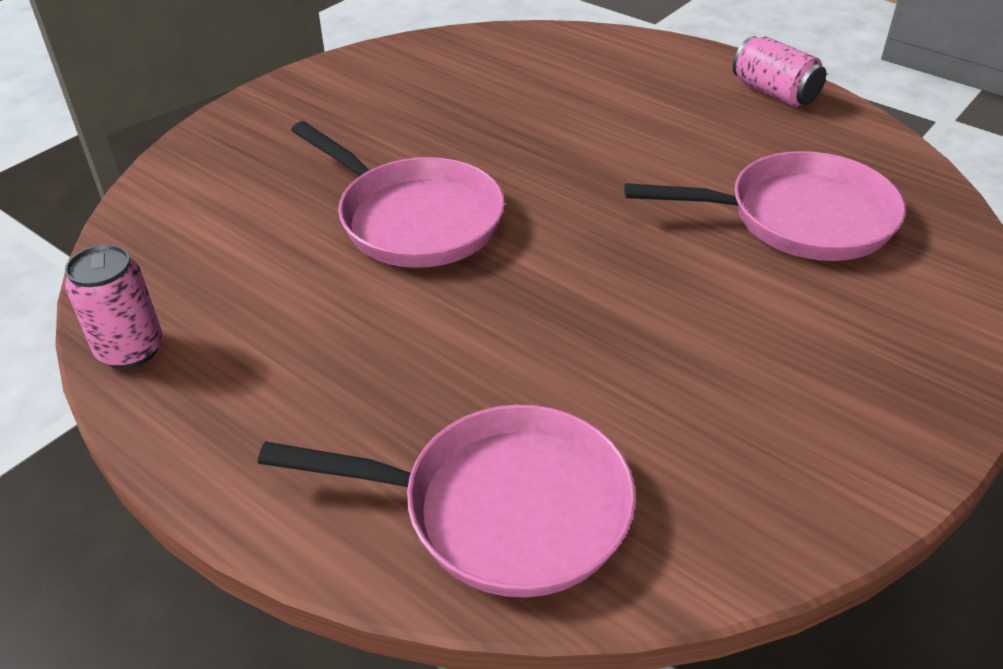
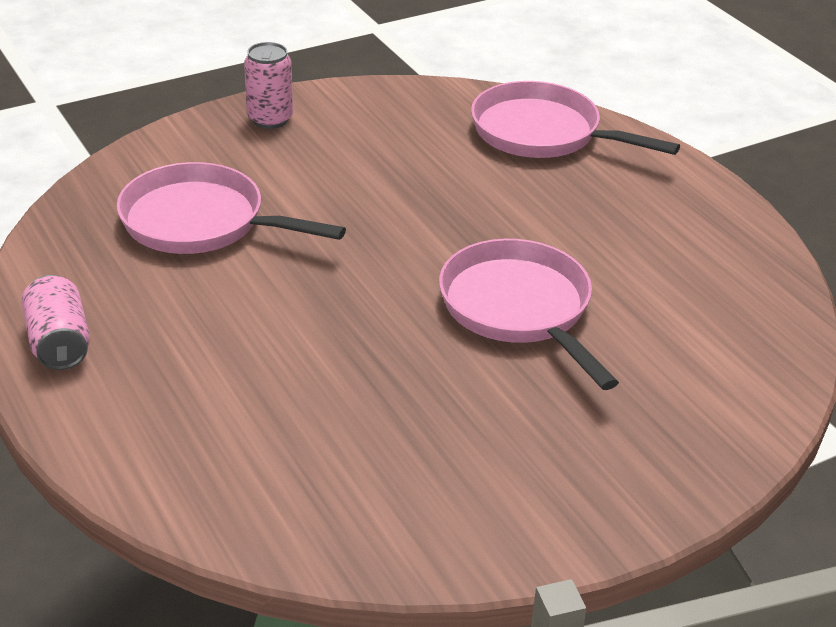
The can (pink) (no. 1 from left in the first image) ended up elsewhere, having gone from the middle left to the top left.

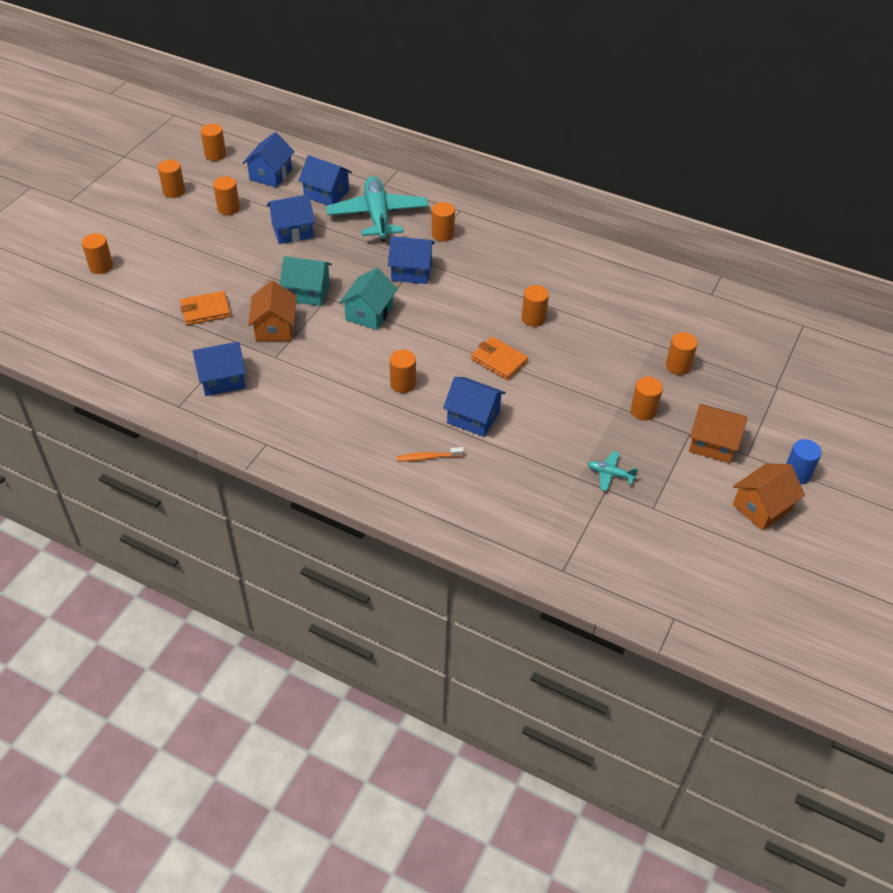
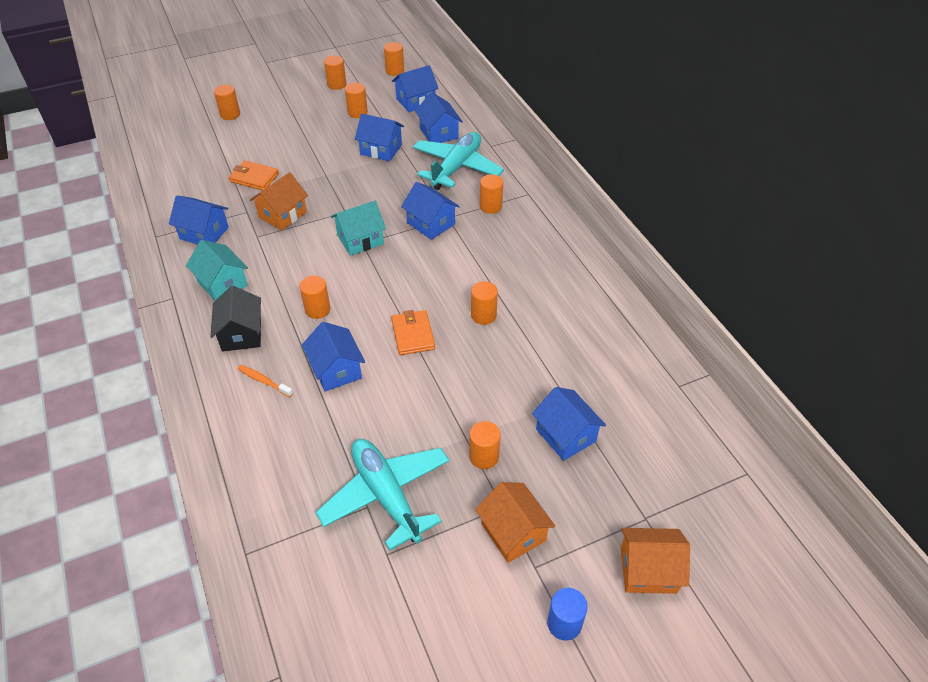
The house (teal) (no. 1 from left) ended up elsewhere, having gone from the top centre to the middle left.
The second view gained the house (black) at the middle left.
The size of the aeroplane (teal) (no. 2 from left in the first image) at the middle right changed by a factor of 2.37.
Where the cylinder shape (bright orange) (no. 9 from left) stood at the middle right, the house (blue) (no. 7 from left) came to stand at the centre.
The house (bright orange) (no. 3 from left) ended up elsewhere, having gone from the middle right to the bottom right.

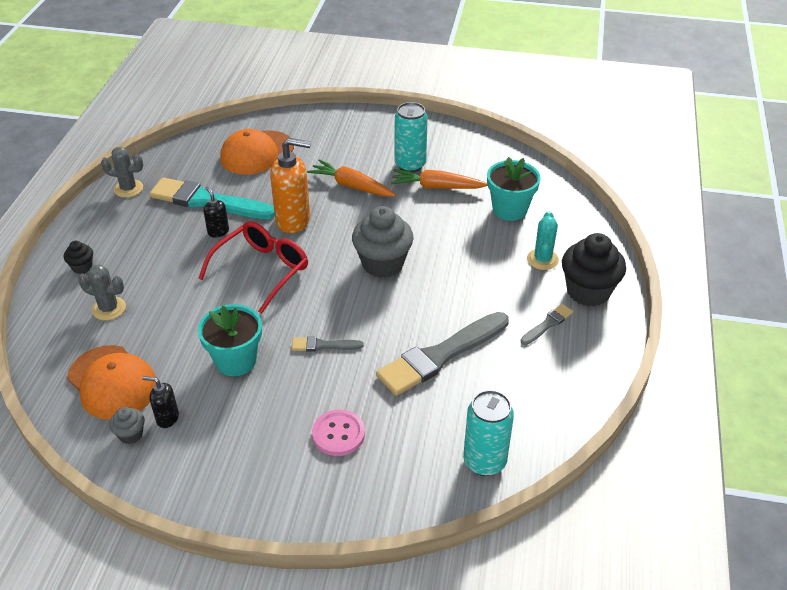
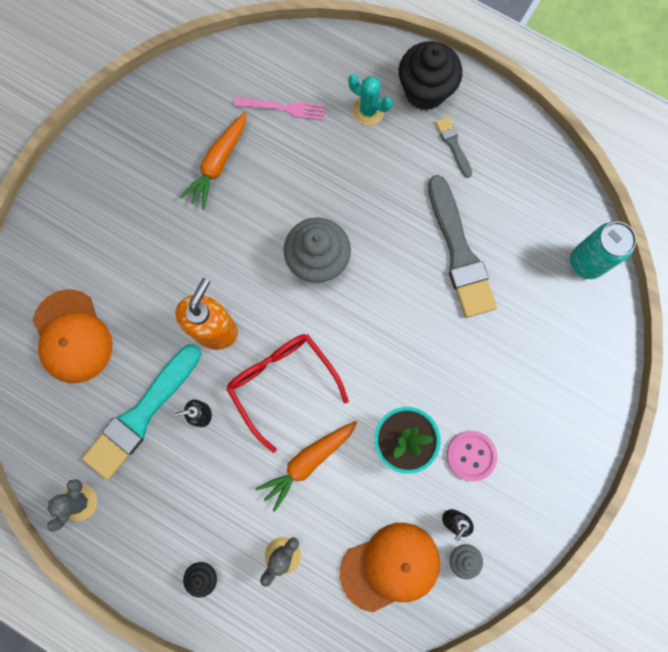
Where the plant pot (teal) (no. 2 from left) stood at the top centre, the fork (pink) came to stand at the top centre.
The carrot (bright orange) (no. 1 from left in the first image) ended up elsewhere, having gone from the top centre to the bottom centre.
The shirt button (pink) ended up elsewhere, having gone from the bottom centre to the bottom right.
The second view lost the paint brush (ash-grey) (no. 1 from left) at the centre.
The second view lost the can (teal) (no. 1 from left) at the top centre.

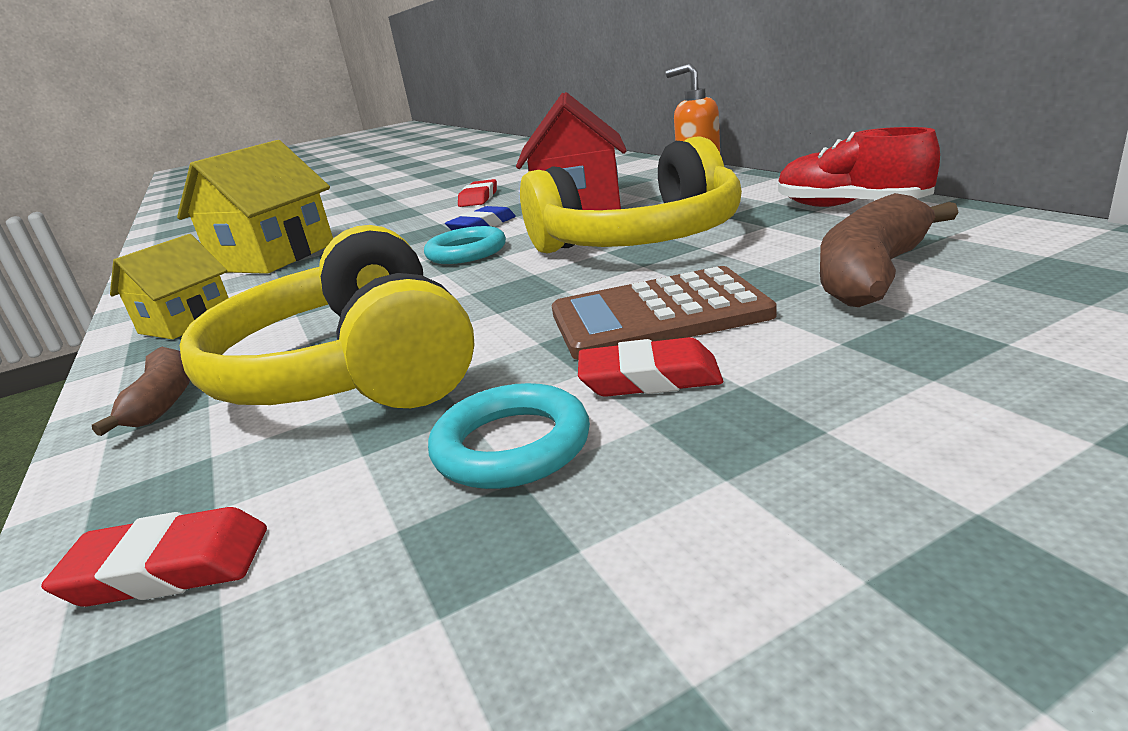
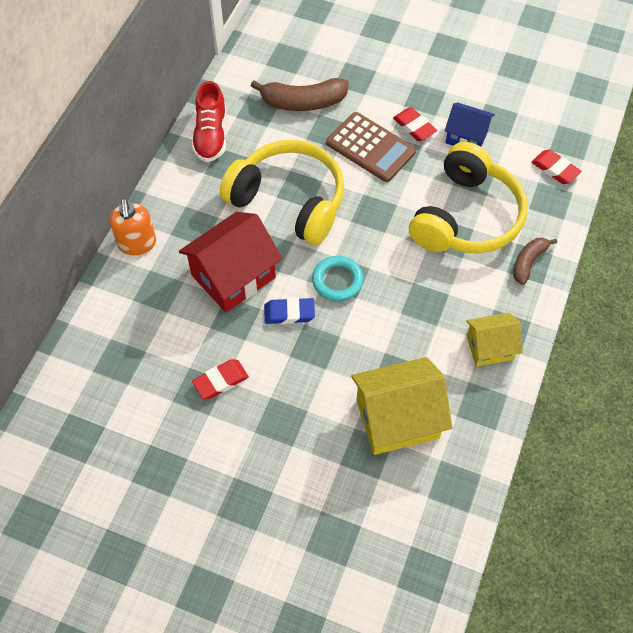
Where the hoop (teal) (no. 2 from left) stood at the centre, the house (blue) came to stand at the top right.

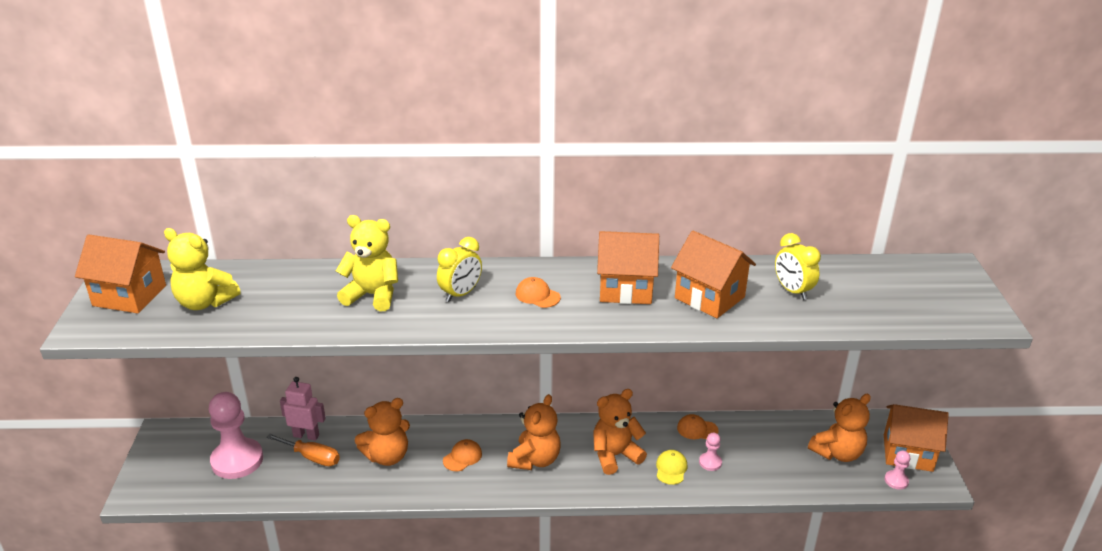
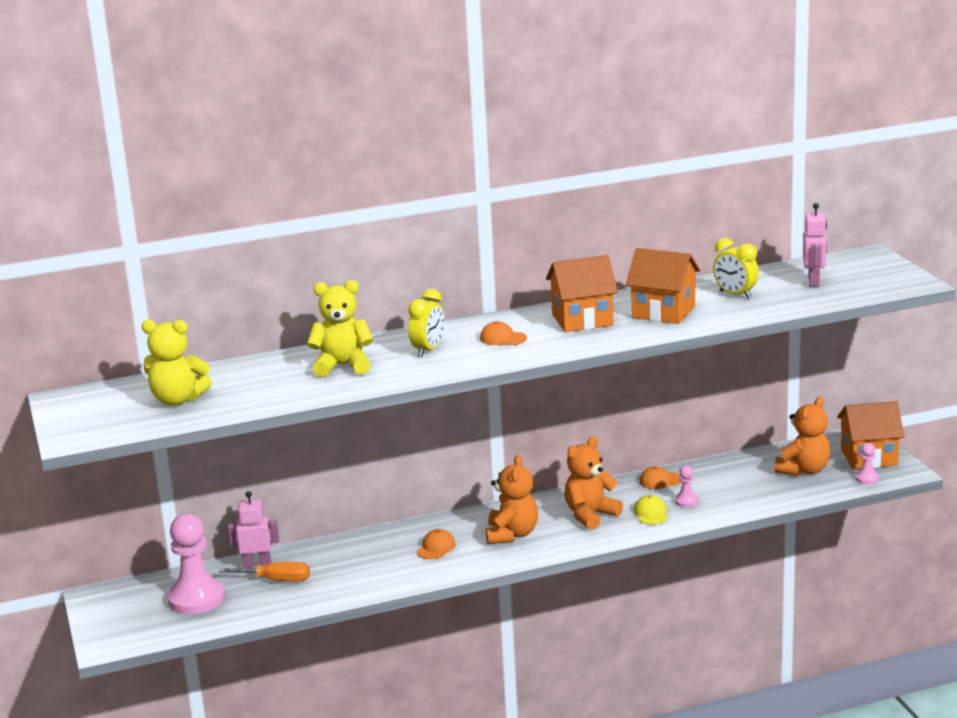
The second view gained the robot (pink) (no. 2 from left) at the middle right.
The second view lost the house (bright orange) (no. 1 from left) at the middle left.
The second view lost the teddy (bright orange) (no. 1 from left) at the bottom centre.

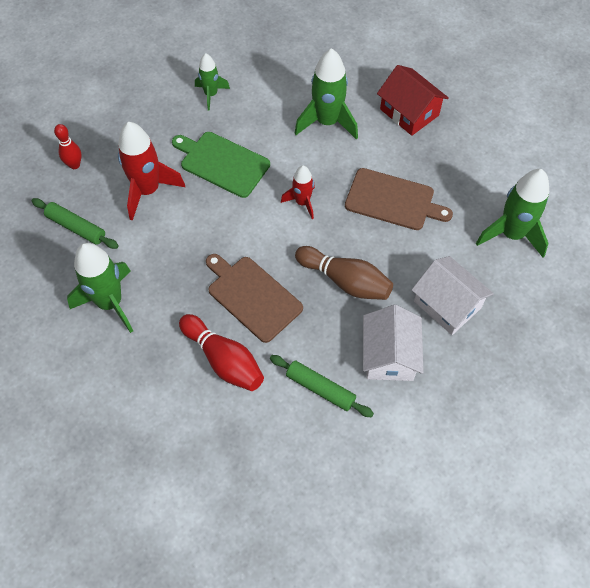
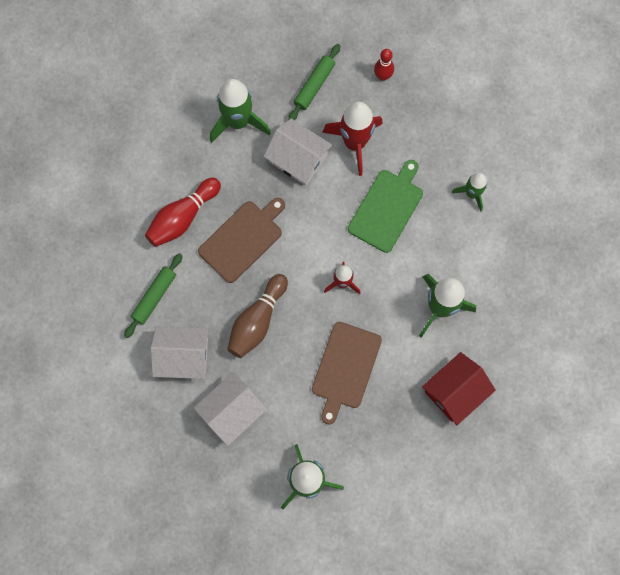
The second view gained the house (pure white) (no. 3 from left) at the top centre.

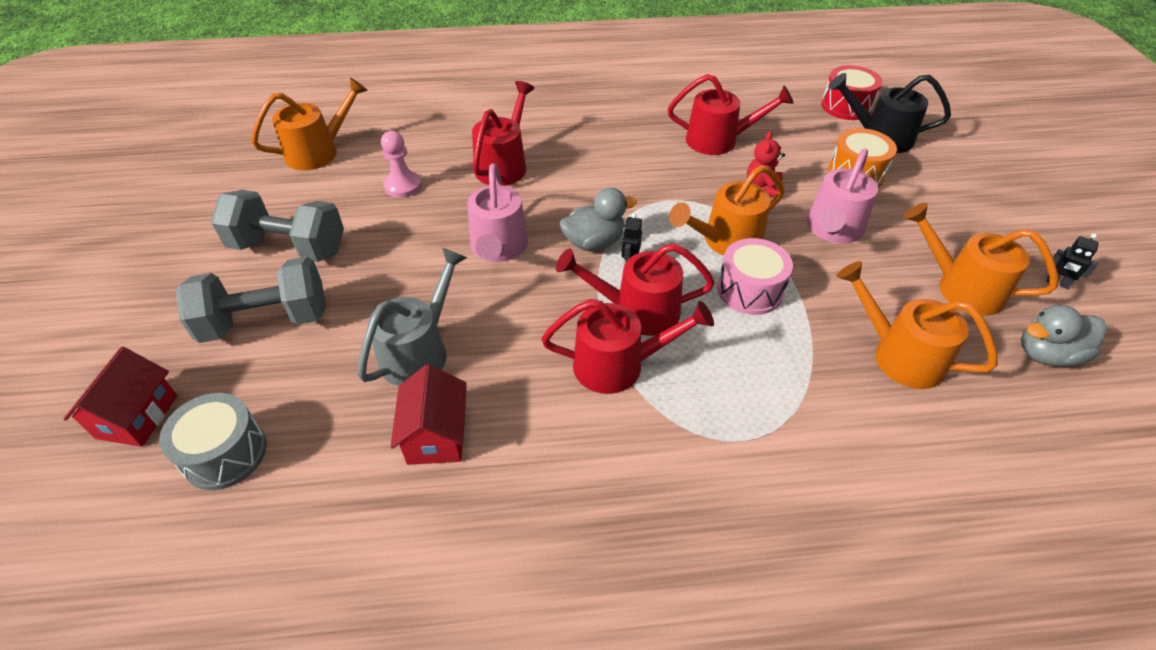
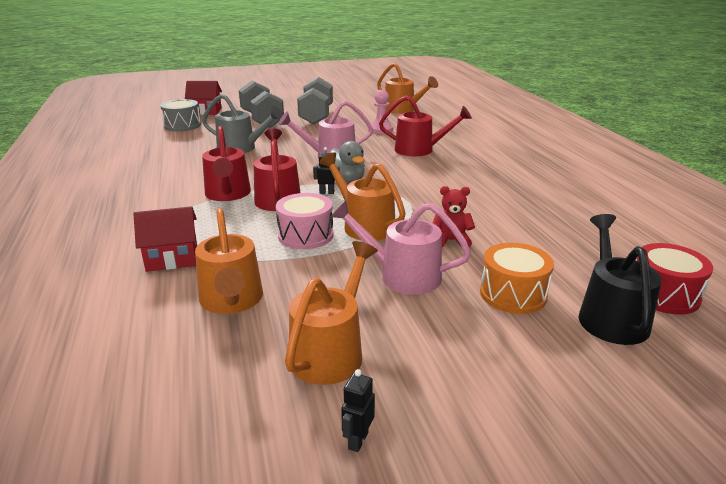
The house (red) (no. 2 from left in the first image) ended up elsewhere, having gone from the centre to the middle left.
The watering can (bright orange) (no. 3 from left in the first image) at the middle right ended up facing another way, 135 degrees clockwise from before.
The second view lost the watering can (red) (no. 4 from left) at the top centre.
The second view lost the toy duck (ash-grey) (no. 2 from left) at the middle right.

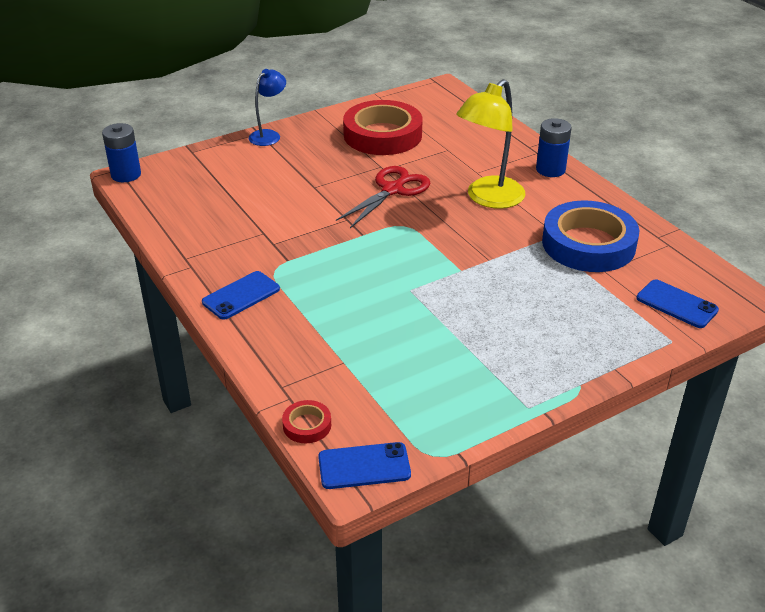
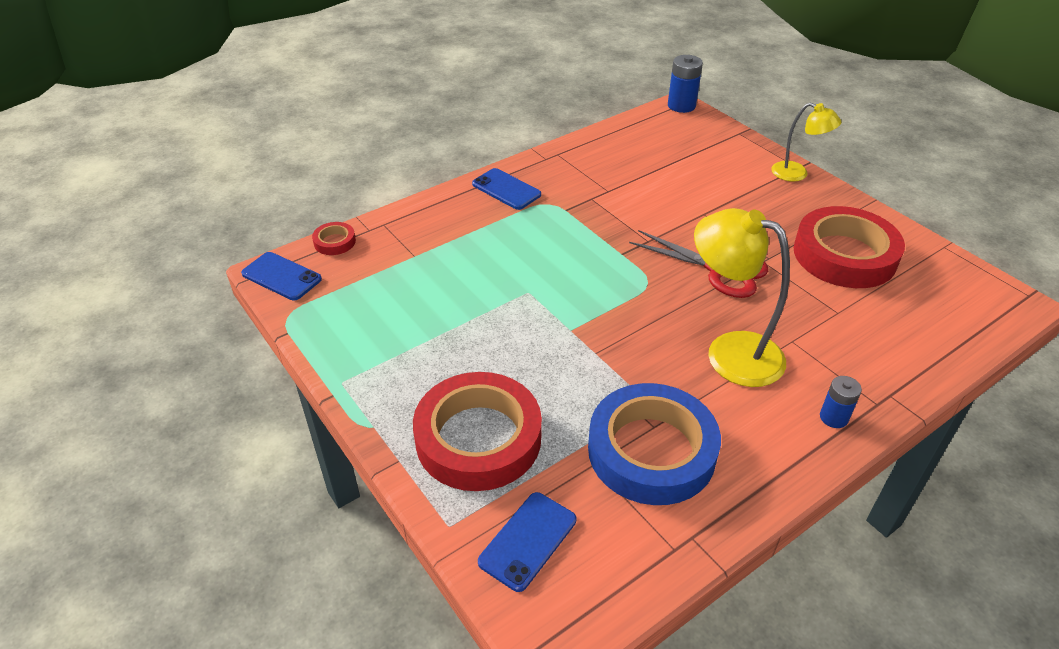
The smartphone (blue) (no. 2 from left in the first image) at the bottom centre ended up facing another way, 45 degrees counterclockwise from before.
The second view gained the tape (red) (no. 2 from left) at the centre.
What was the desk lamp (blue) at the top centre turned into the desk lamp (bright yellow) (no. 2 from left) at the top right.
The size of the power cell (blue) (no. 2 from left) at the top right changed by a factor of 0.64.

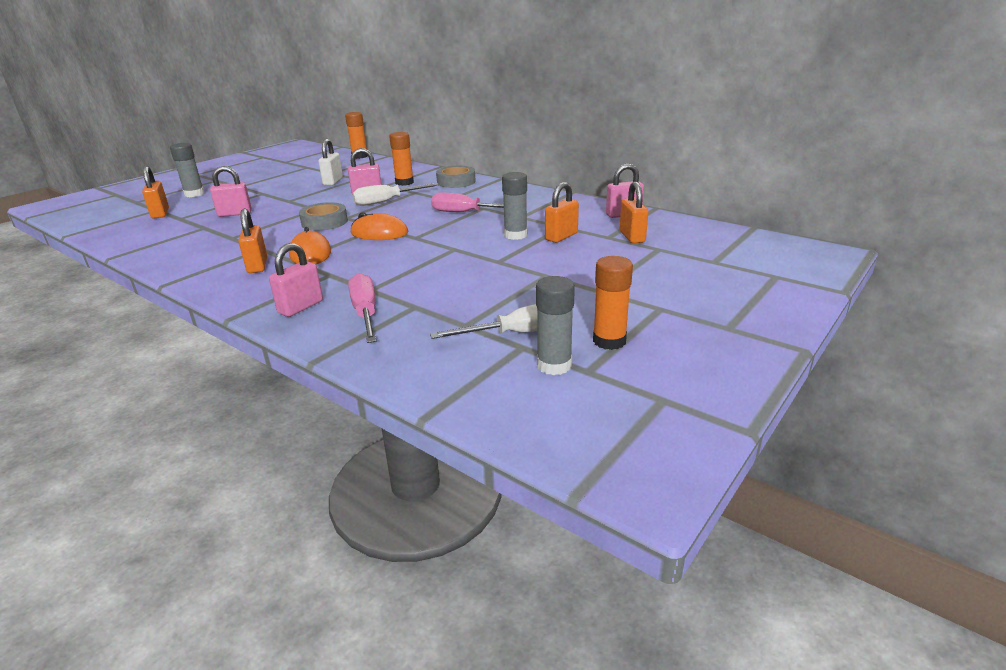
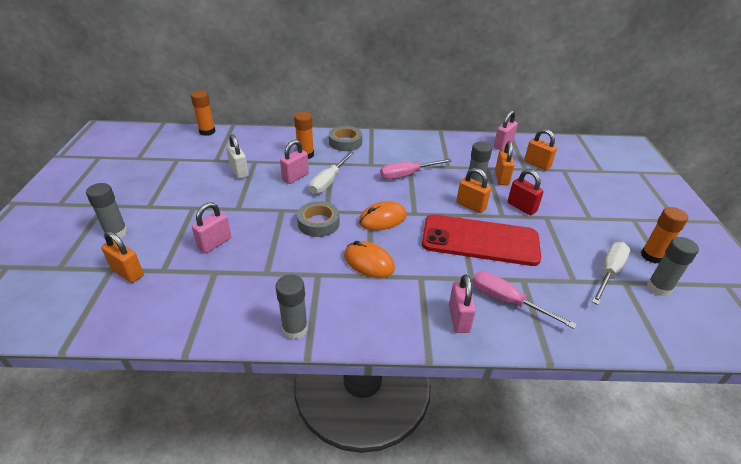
The second view gained the stick of glue (ash-grey) (no. 2 from left) at the centre.
The second view gained the smartphone (red) at the centre.
The lock (bright orange) (no. 2 from left) ended up elsewhere, having gone from the middle left to the centre.
The second view gained the lock (red) at the middle right.

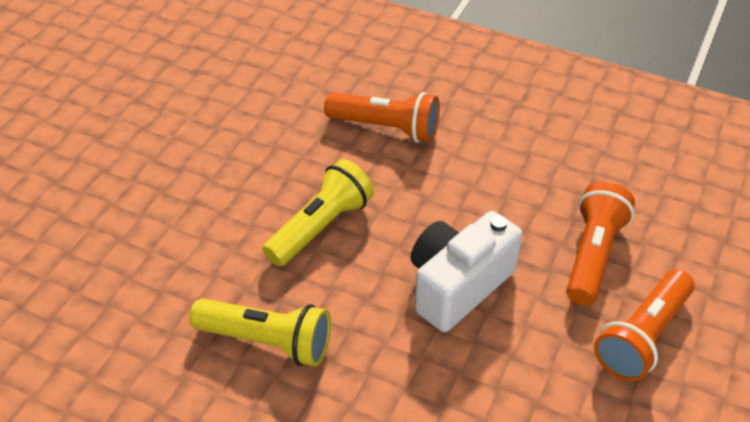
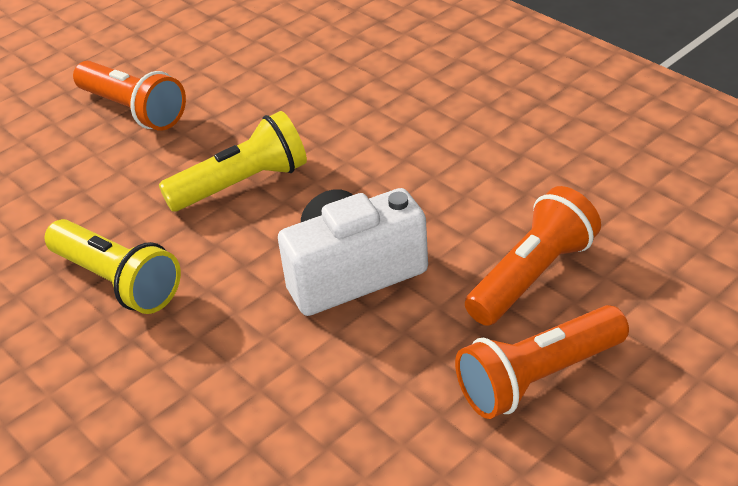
The flashlight (bright orange) (no. 1 from left) ended up elsewhere, having gone from the top centre to the top left.

